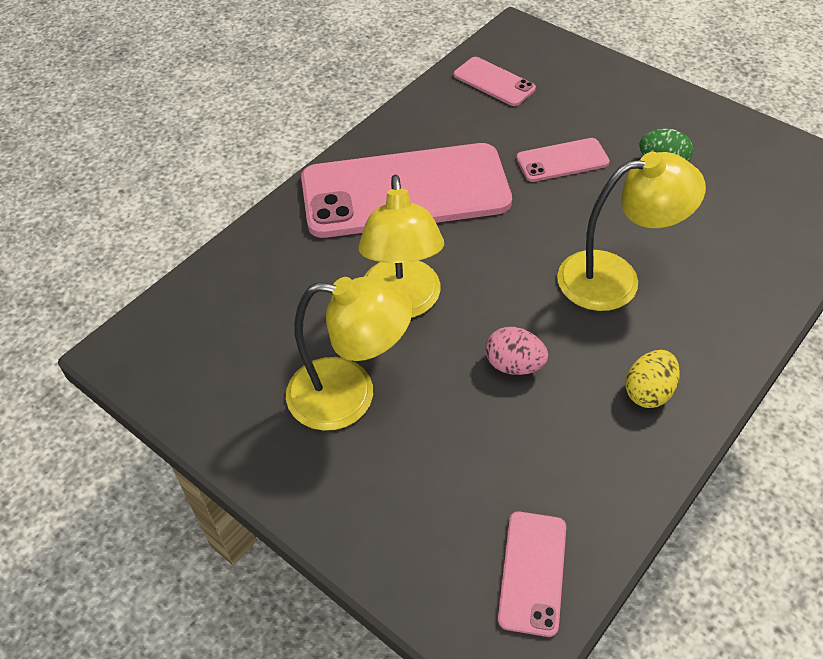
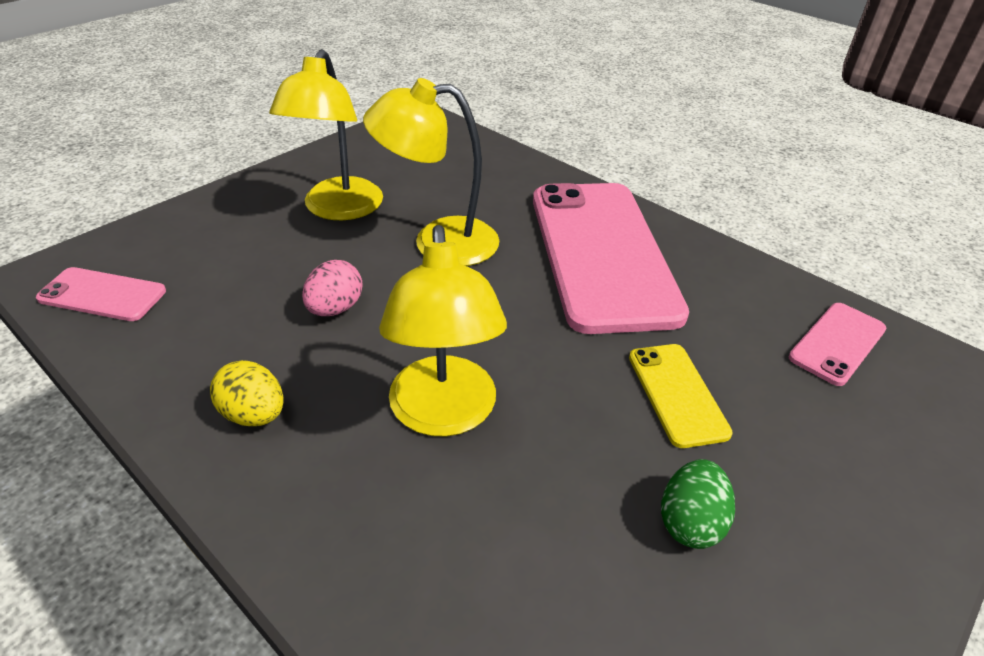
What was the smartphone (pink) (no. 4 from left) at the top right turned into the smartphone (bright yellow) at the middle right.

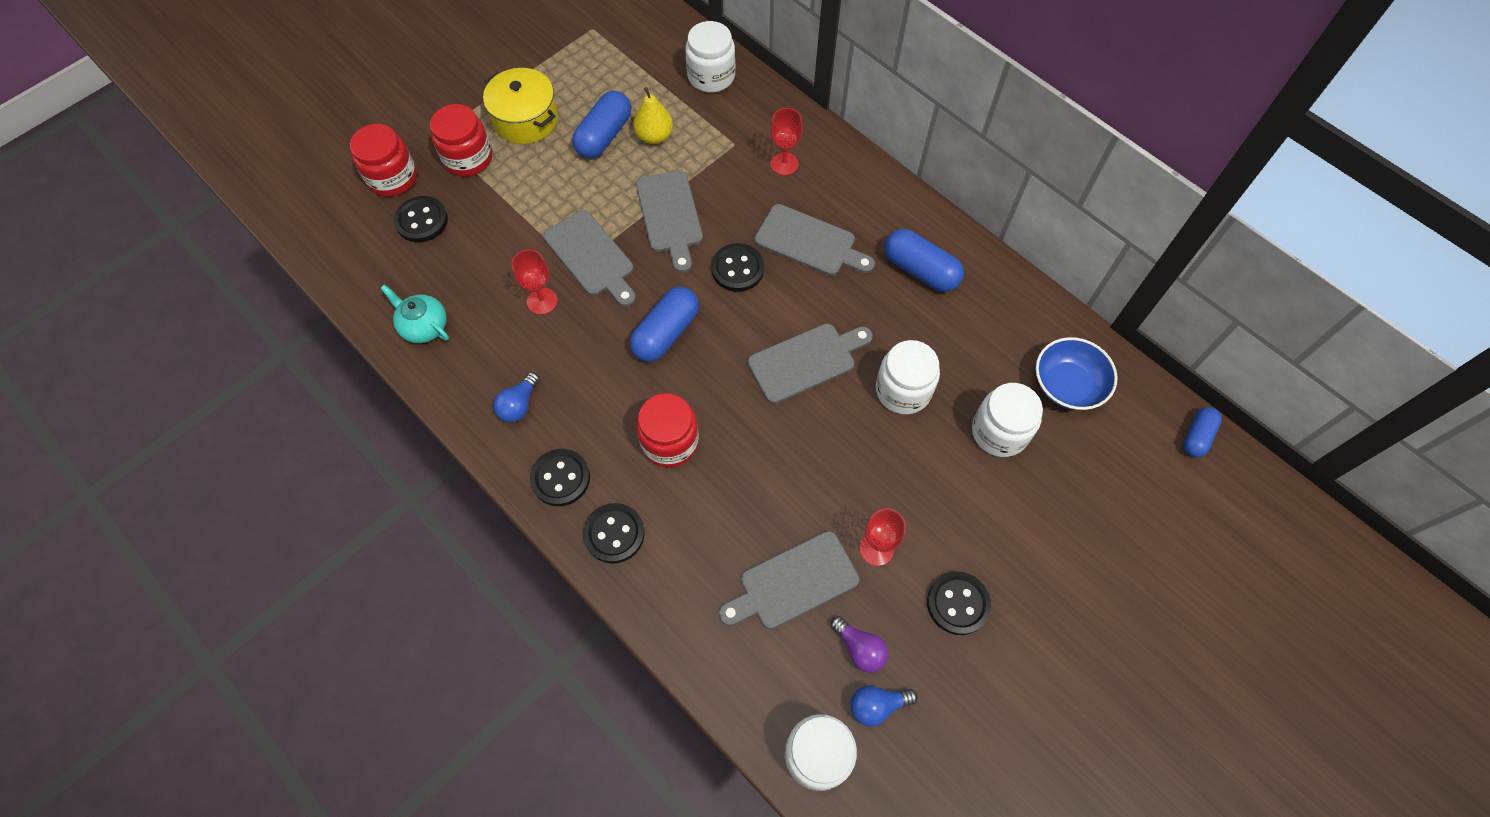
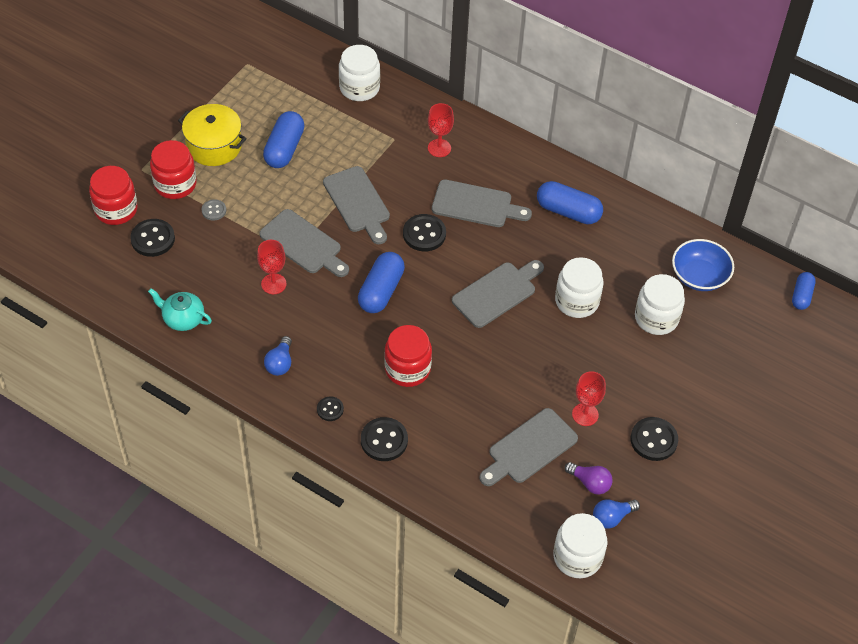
The second view gained the shirt button (ash-grey) at the top left.
The size of the shirt button (black) (no. 2 from left) at the centre changed by a factor of 0.57.
The second view lost the toy pear (bright yellow) at the top centre.

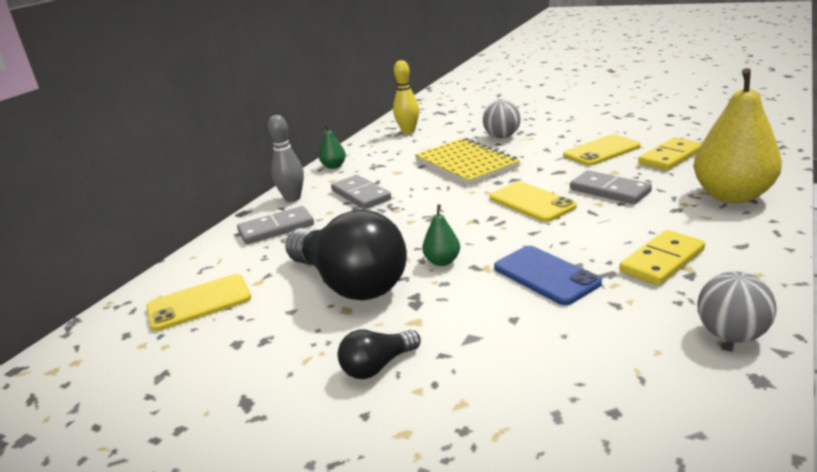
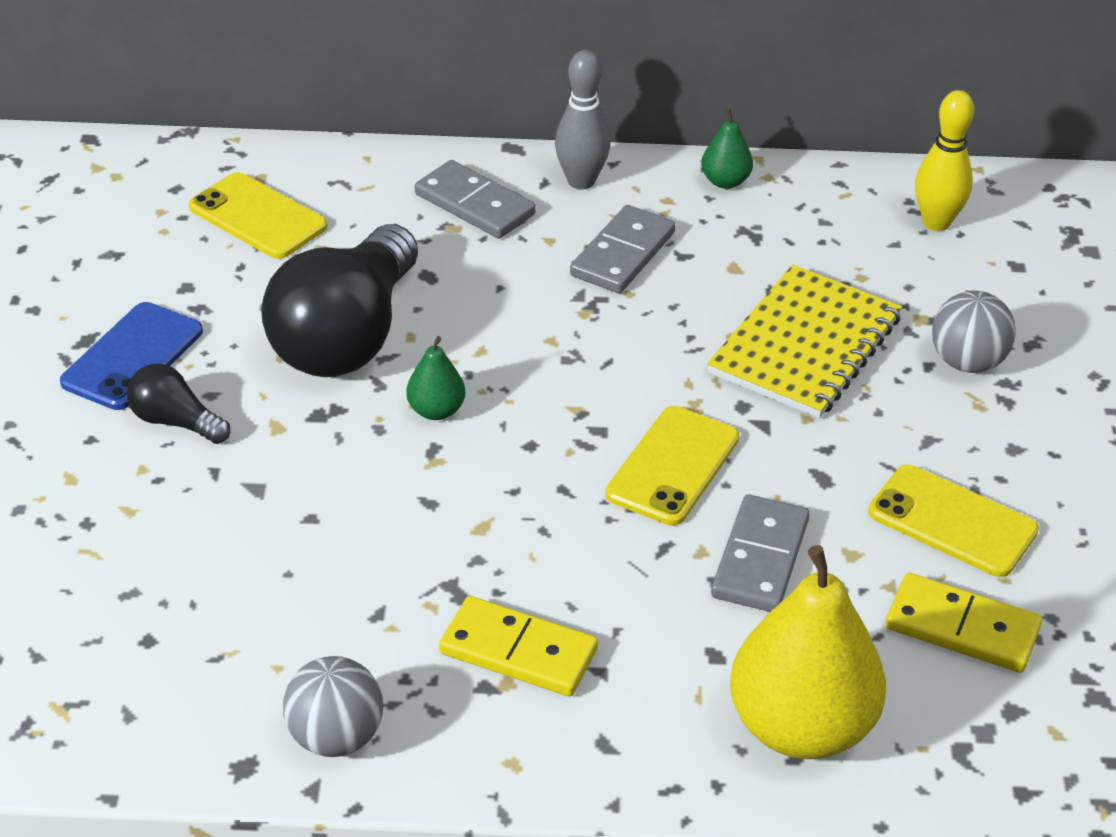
The smartphone (blue) ended up elsewhere, having gone from the middle right to the middle left.

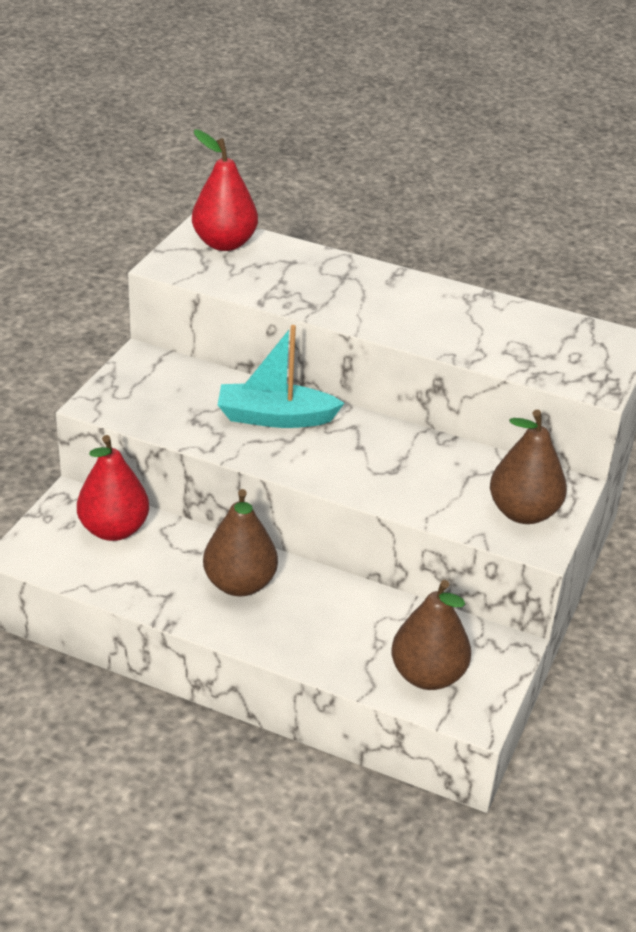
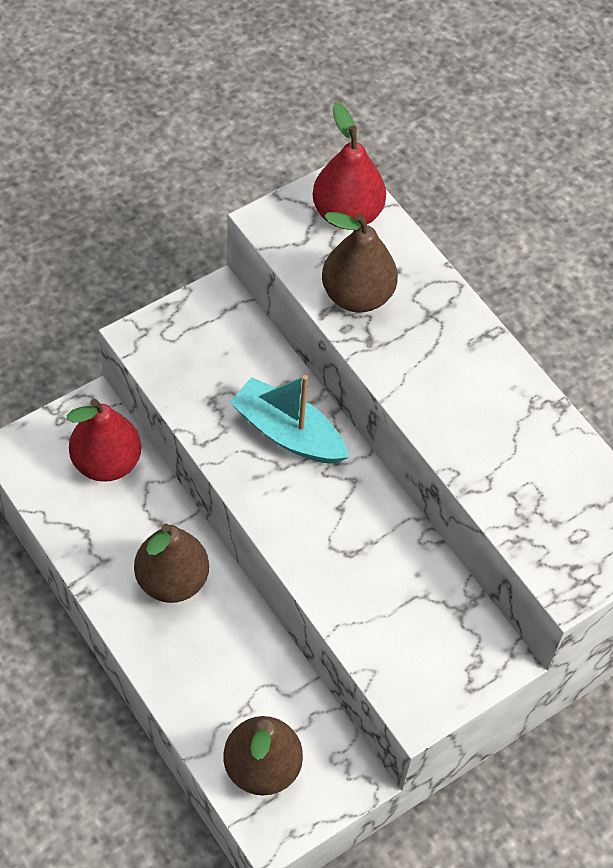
The toy pear (brown) (no. 3 from left) ended up elsewhere, having gone from the middle right to the top centre.

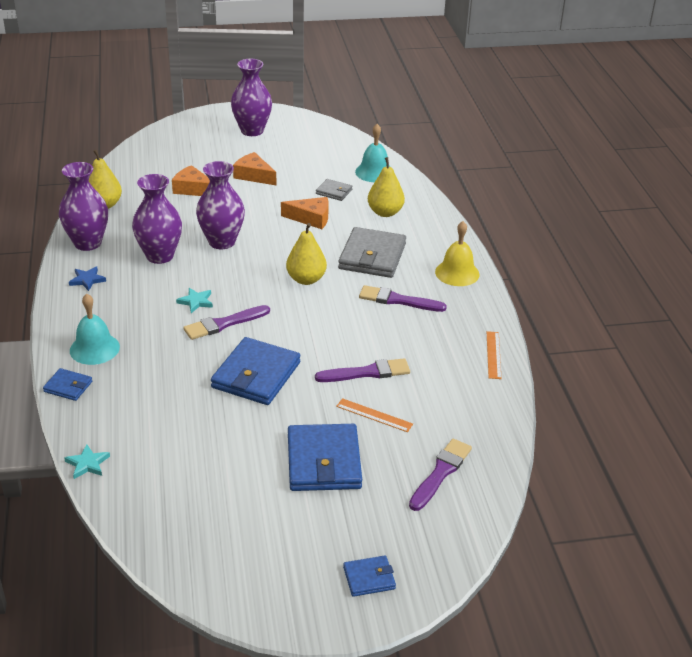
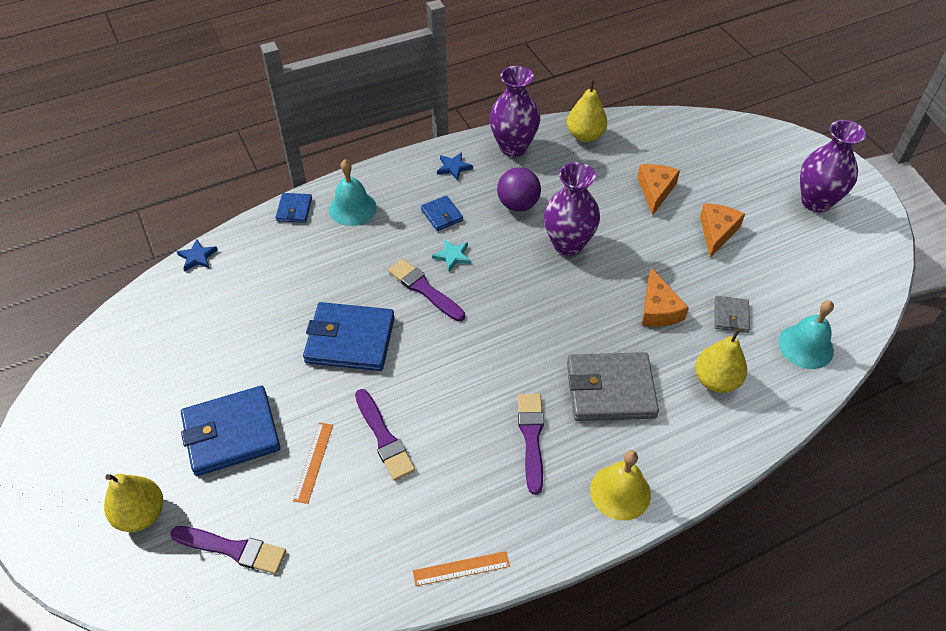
The toy pear (bright yellow) (no. 2 from left in the first image) ended up elsewhere, having gone from the centre to the bottom left.
What was the star (teal) (no. 1 from left) at the bottom left turned into the star (blue) (no. 1 from left) at the middle left.
The card wallet (blue) (no. 4 from left) ended up elsewhere, having gone from the bottom centre to the centre.
Where the vase (royal purple) (no. 2 from left) stood at the middle left, the sphere (royal purple) came to stand at the top centre.

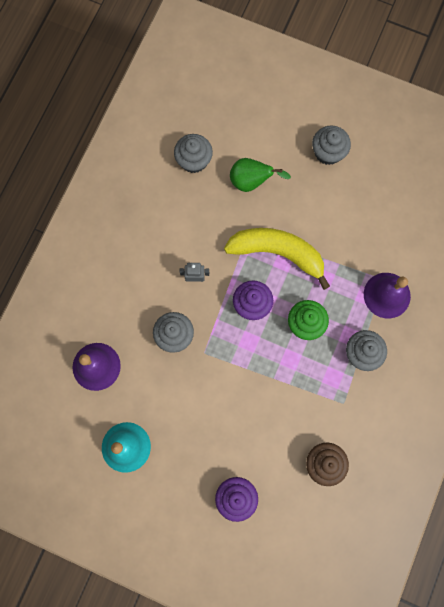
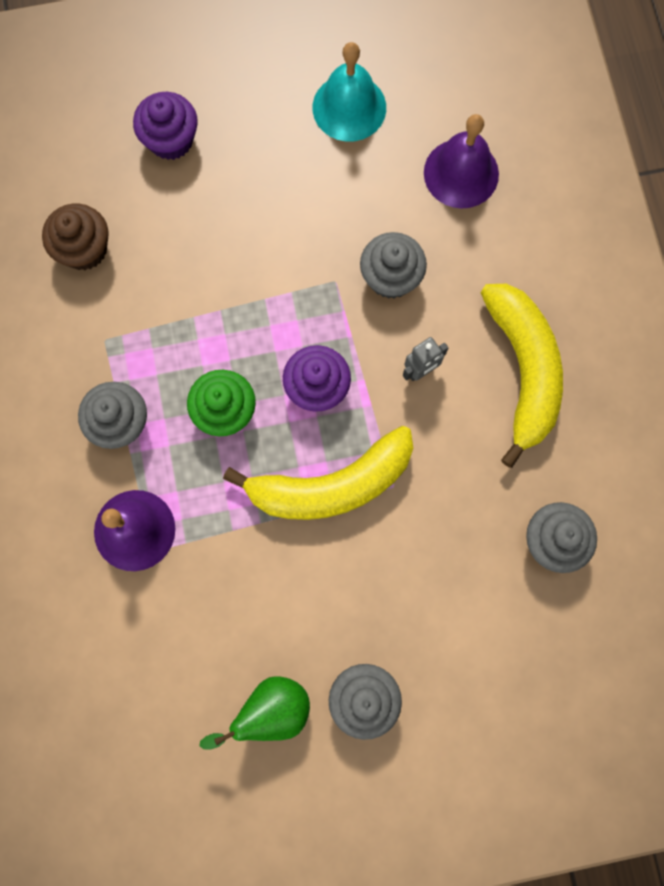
The toy pear (emerald) ended up elsewhere, having gone from the top centre to the bottom centre.
The second view gained the banana (bright yellow) (no. 2 from left) at the middle right.

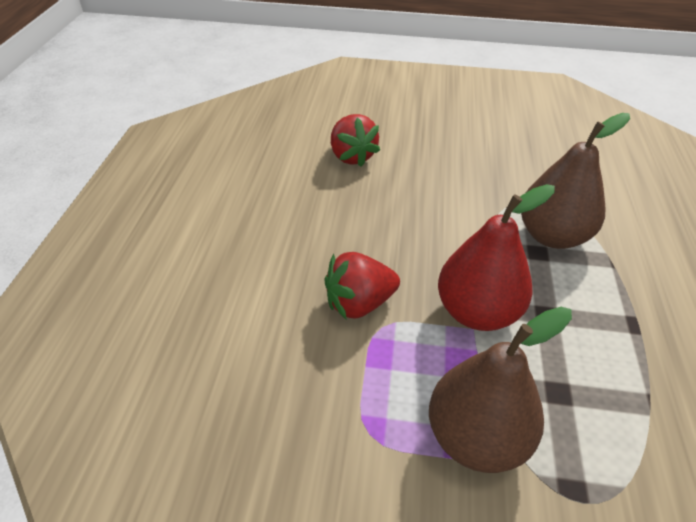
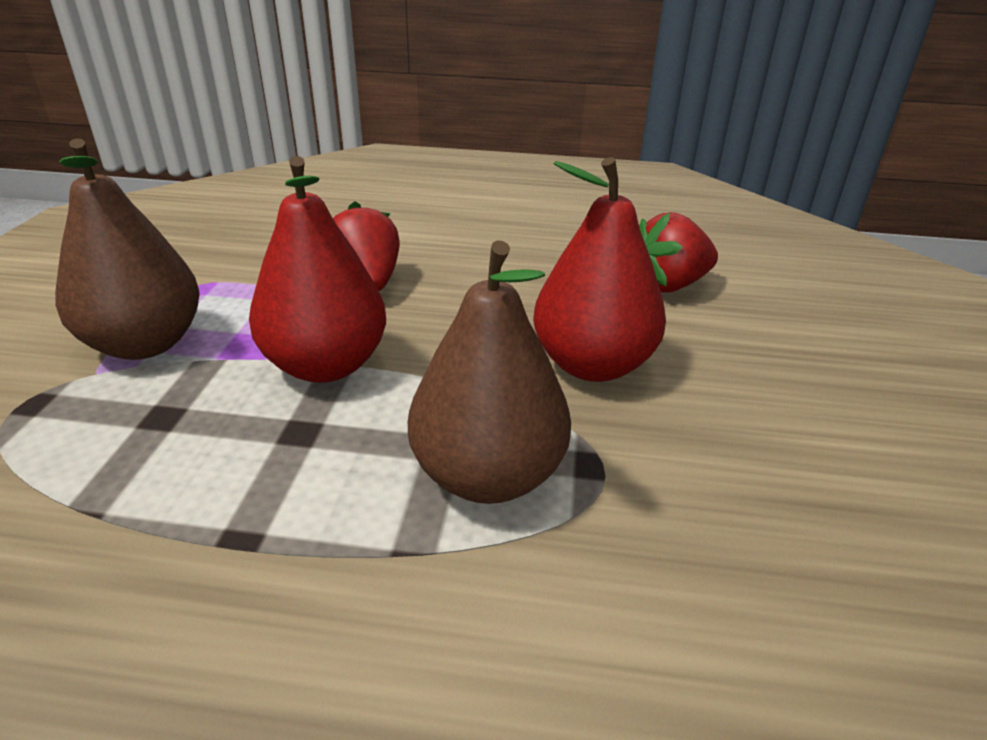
The second view gained the toy pear (red) (no. 2 from left) at the centre.

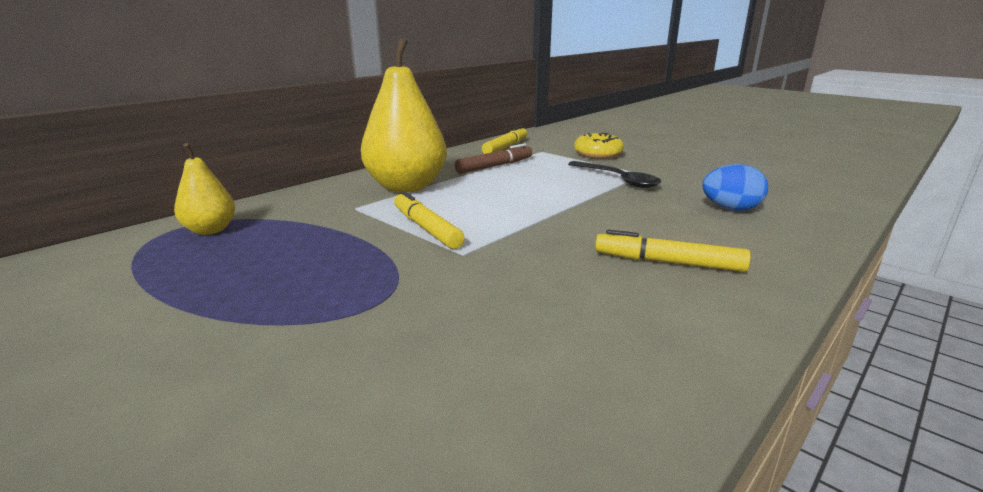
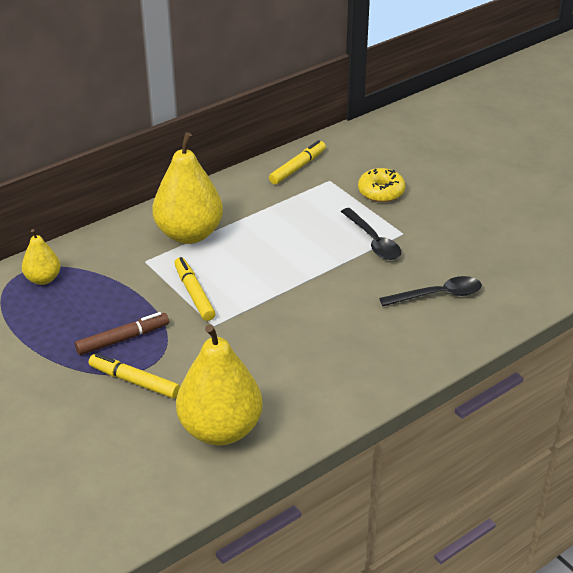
The marker (brown) ended up elsewhere, having gone from the top centre to the middle left.
The marker (bright yellow) (no. 3 from left in the first image) ended up elsewhere, having gone from the middle right to the middle left.
The second view gained the toy pear (bright yellow) (no. 3 from left) at the bottom centre.
Where the toy egg (blue) stood at the middle right, the teaspoon (black) (no. 2 from left) came to stand at the middle right.

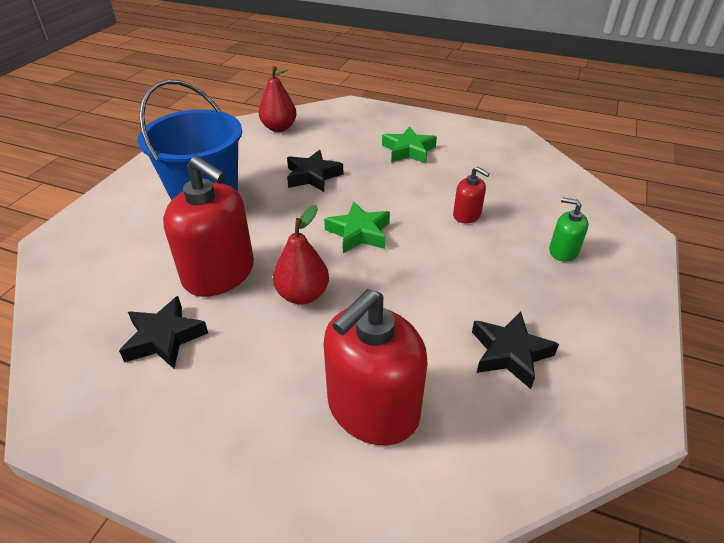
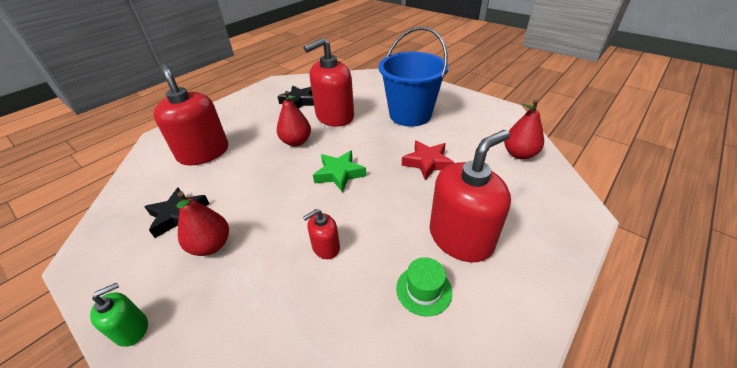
The pump bottle (emerald) ended up elsewhere, having gone from the middle right to the bottom left.
The second view gained the toy pear (red) (no. 1 from left) at the middle left.
The second view gained the hat (emerald) at the bottom centre.
What was the star (black) (no. 2 from left) at the top centre turned into the star (red) at the centre.
Where the star (emerald) (no. 2 from left) stood at the top centre, the pump bottle (red) (no. 4 from left) came to stand at the centre.

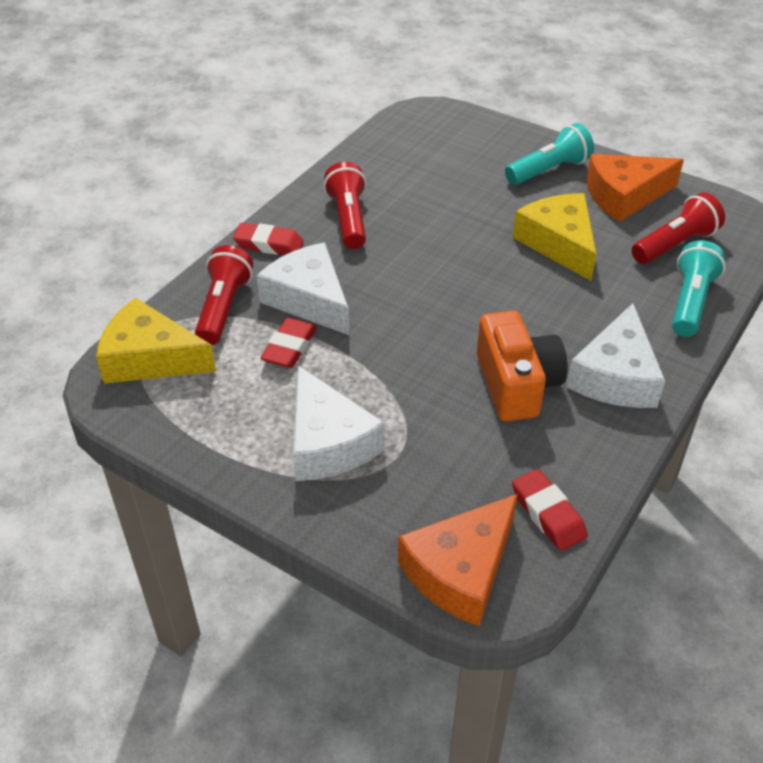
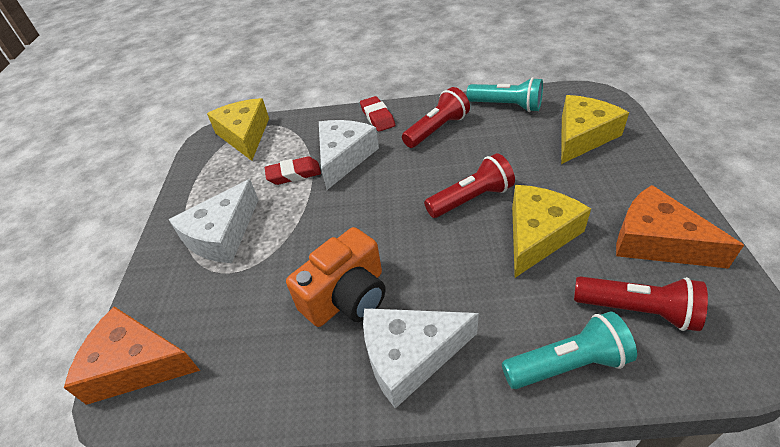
The flashlight (red) (no. 1 from left in the first image) ended up elsewhere, having gone from the middle left to the centre.
The flashlight (teal) (no. 1 from left) ended up elsewhere, having gone from the top right to the top centre.
The second view gained the cheese wedge (bright yellow) (no. 3 from left) at the top right.
The second view lost the eraser (red) (no. 3 from left) at the bottom right.

